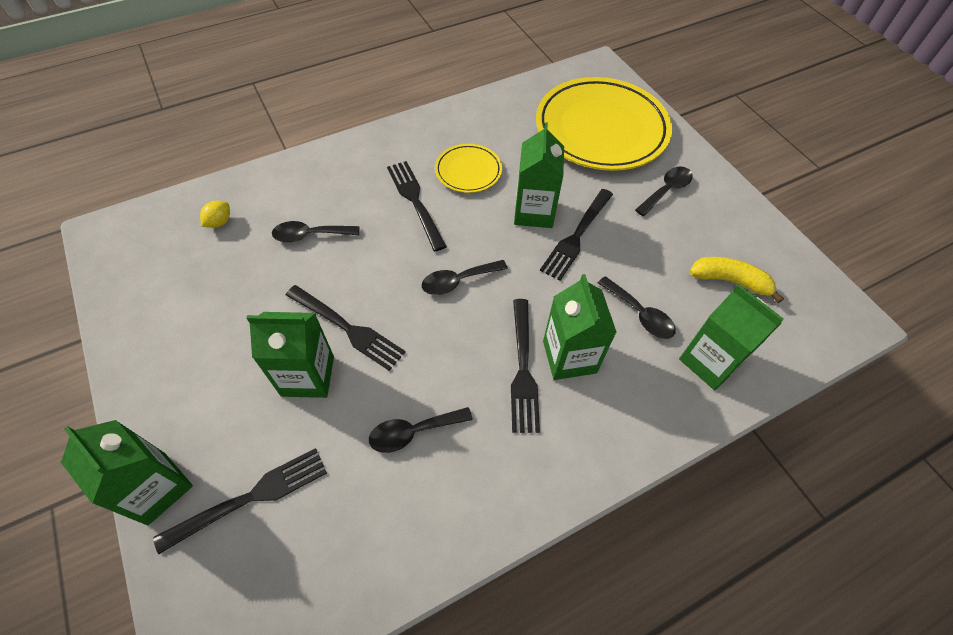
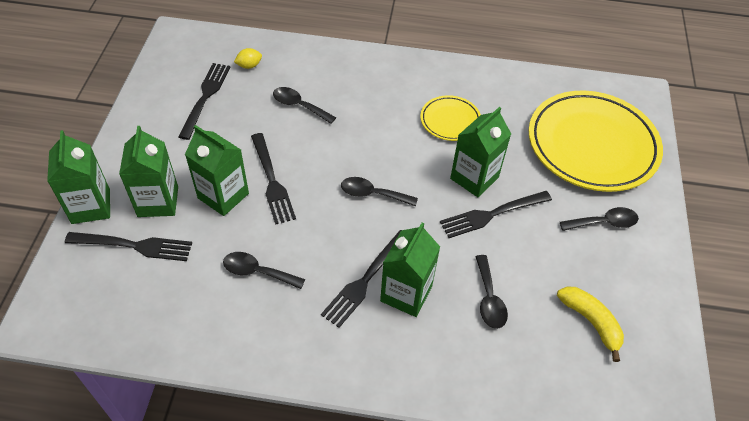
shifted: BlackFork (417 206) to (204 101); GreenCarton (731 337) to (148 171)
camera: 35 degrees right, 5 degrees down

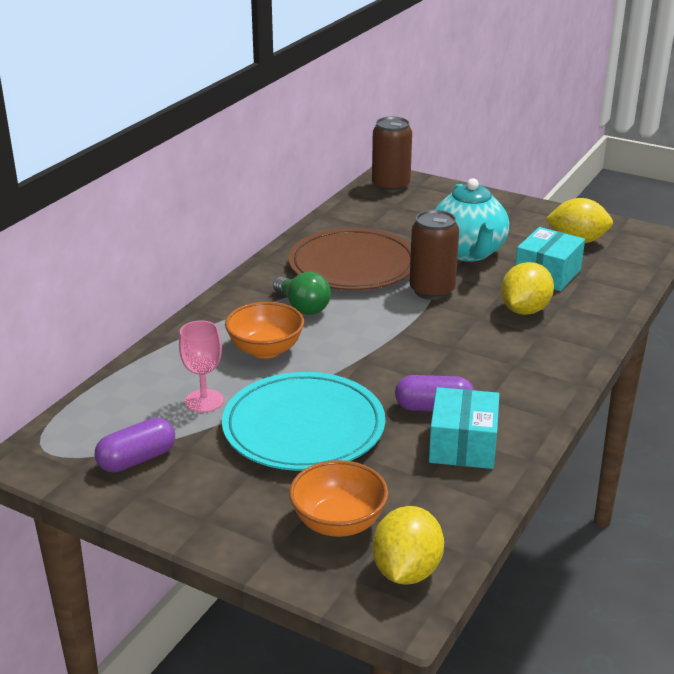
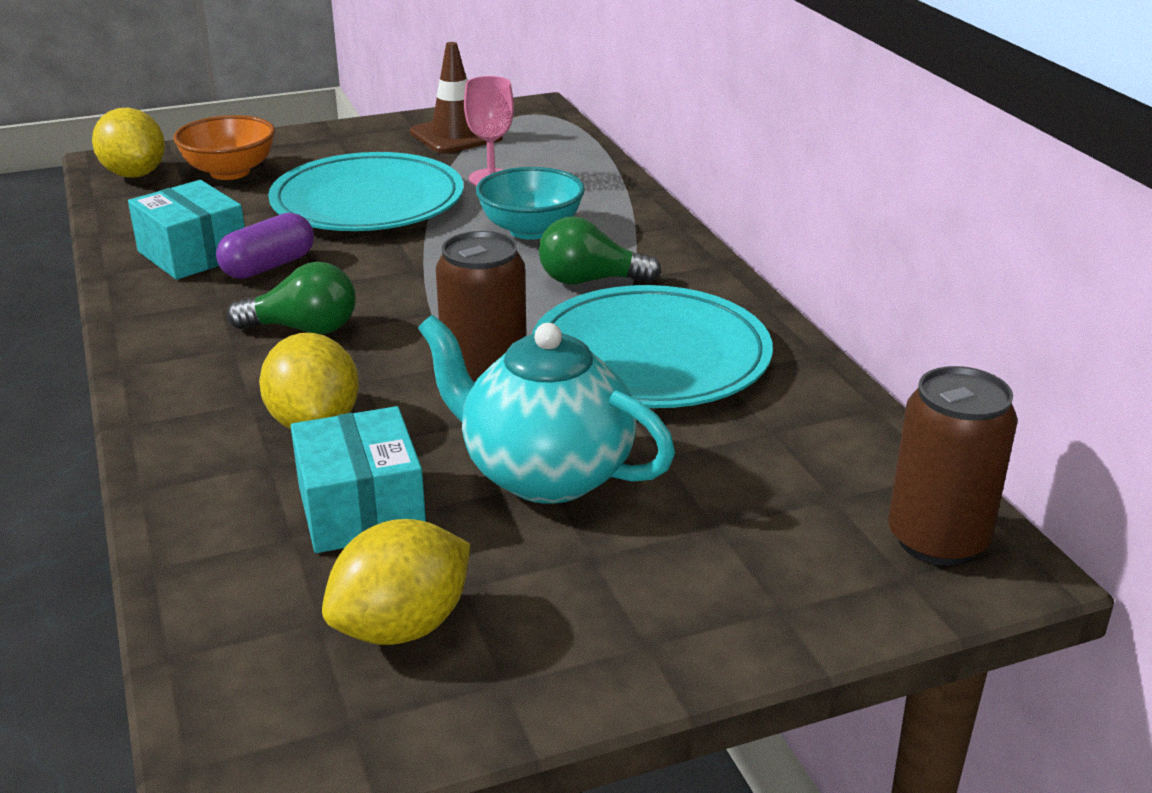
new: GreenLightBulb (291 298)
swapped: PurpleCapsule (135 445) to BrownTrafficCone (456 97)
repainted: OrangeBowl (264 330) to TurquoiseBowl (530 203); BrownPlate (349 259) to TurquoisePlate (652 346)
camera: 130 degrees right, 0 degrees up

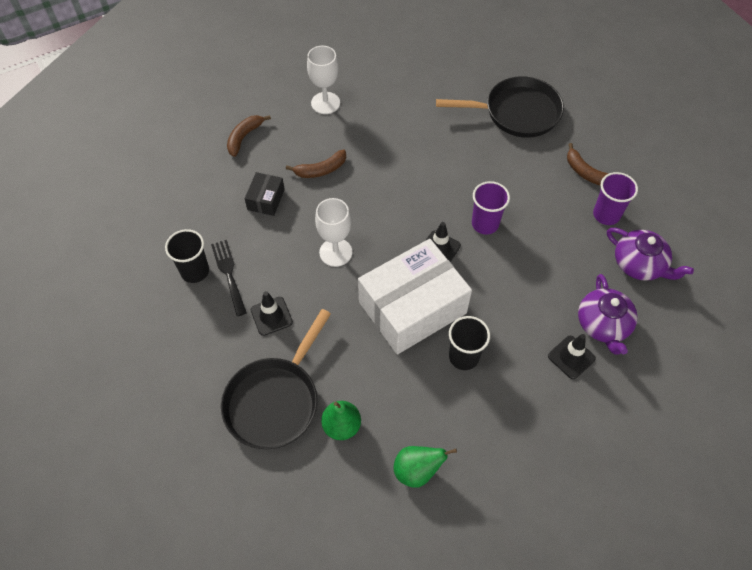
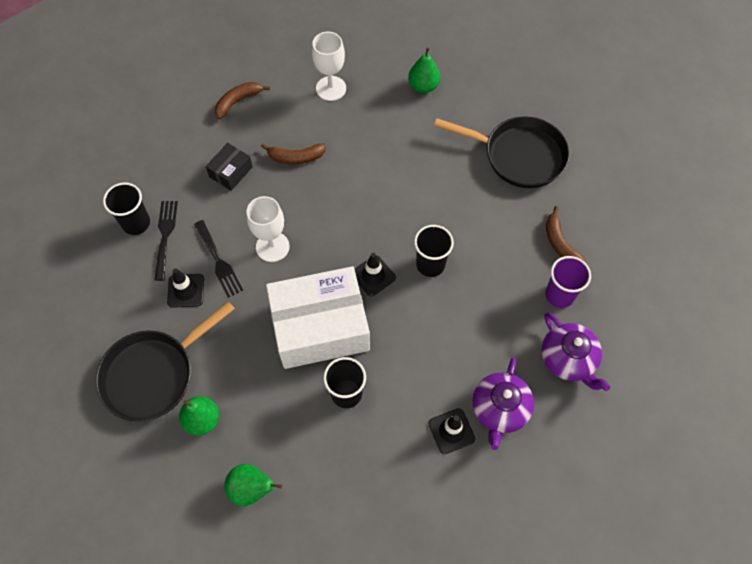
new: BlackFork (218 258); GreenPear (424 70)
repainted: PurpleCup (491 208) to BlackCup (434 251)
camera: 20 degrees right, 5 degrees up

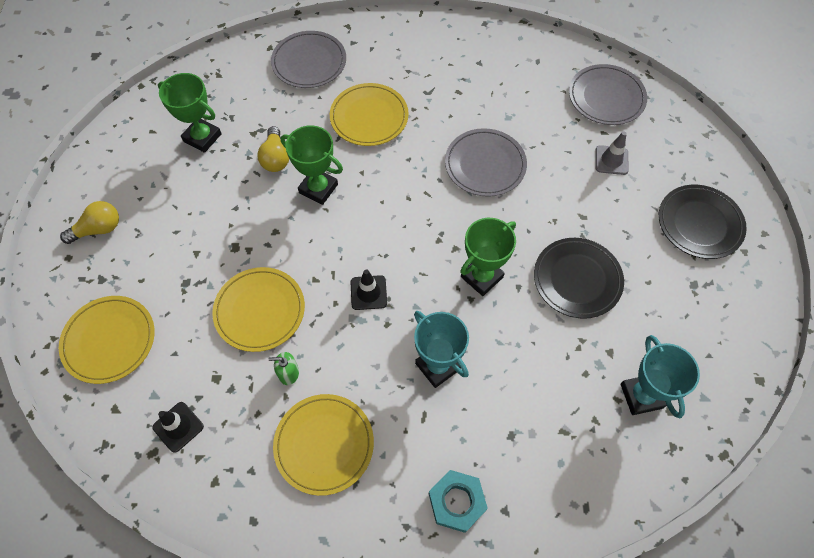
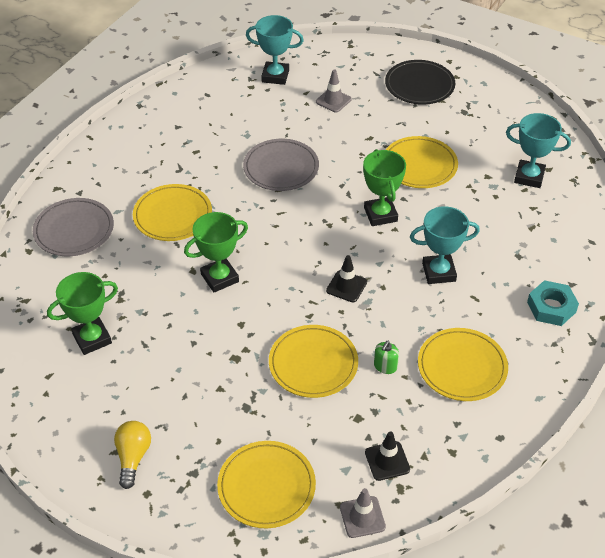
gone: YellowLightBulb (273 149)
new: GreyTrafficCone (363 513)
swapped: GreyPlate (608 94) to TurquoiseTrophy (275 50)
repainted: BlackPlate (579 278) to YellowPlate (422 162)
camera: 60 degrees left, 15 degrees down

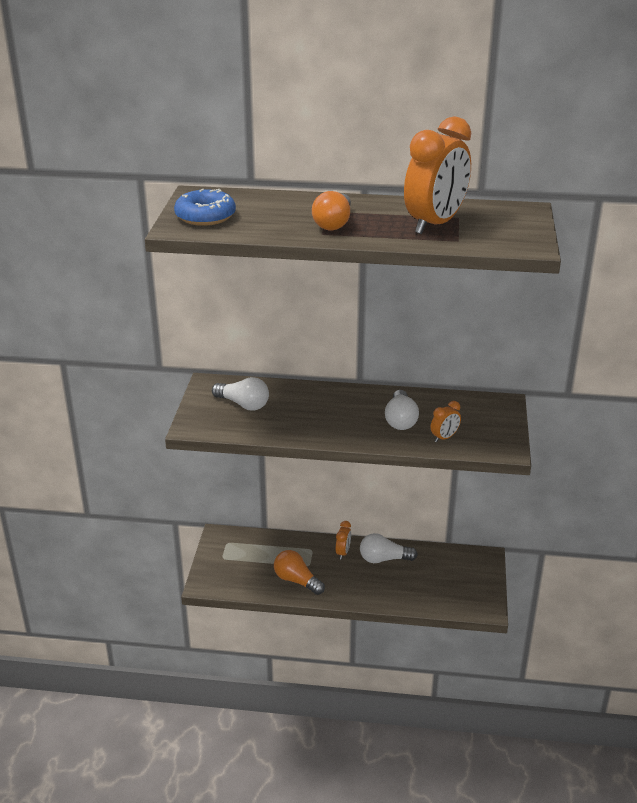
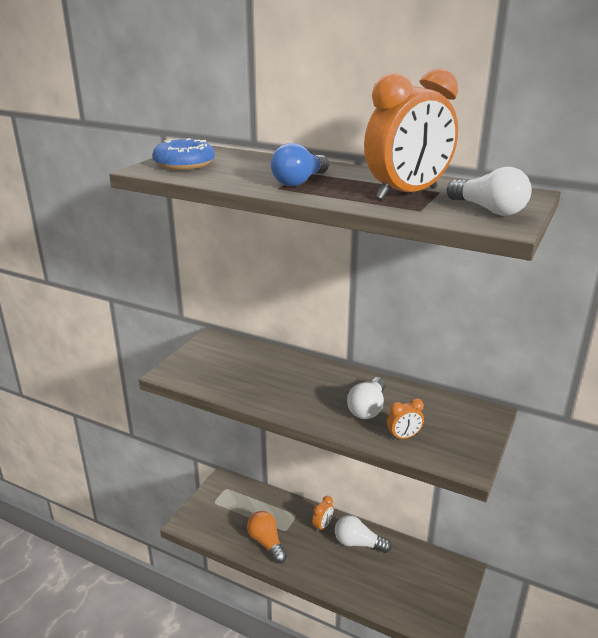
shifted: WhiteLightBulb (240 394) to (489 191)
repainted: OrangeLightBulb (331 210) to BlueLightBulb (300 164)
camera: 20 degrees right, 5 degrees down

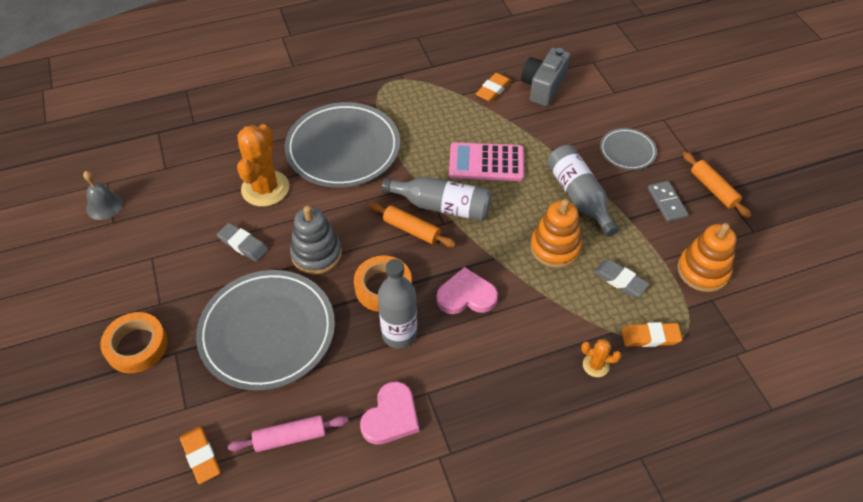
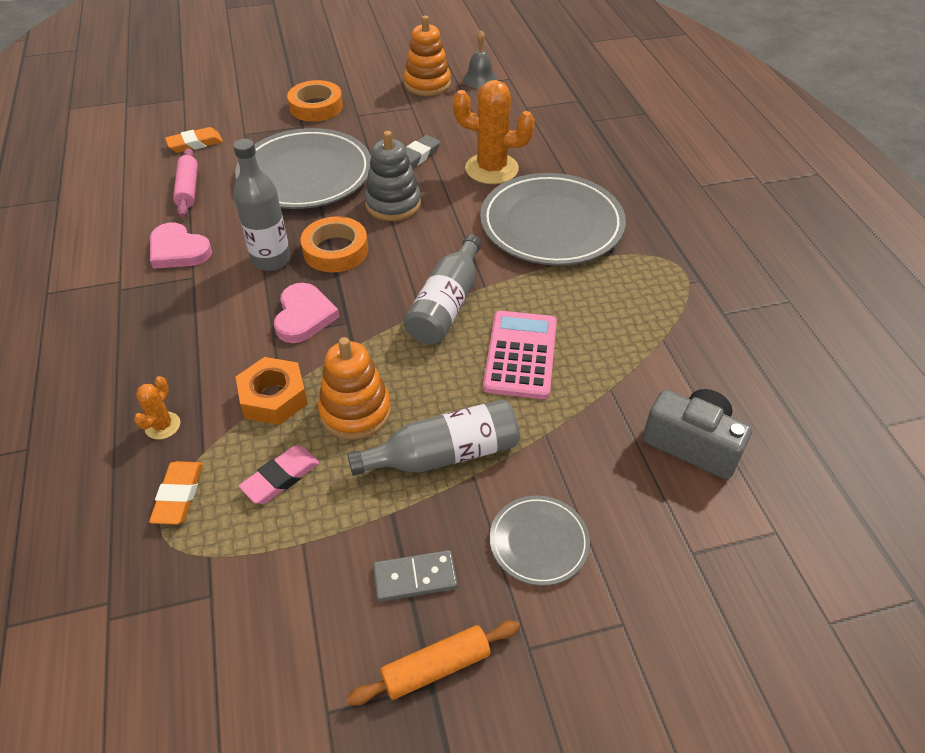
gone: OrangeRollingPin (412 225); OrangeEraser (493 87)
new: OrangeNut (272 391)
shifted: OrangeStackingToy (706 257) to (427 55)
repainted: GreyEraser (621 278) to PinkEraser (279 475)
camera: 95 degrees right, 5 degrees down

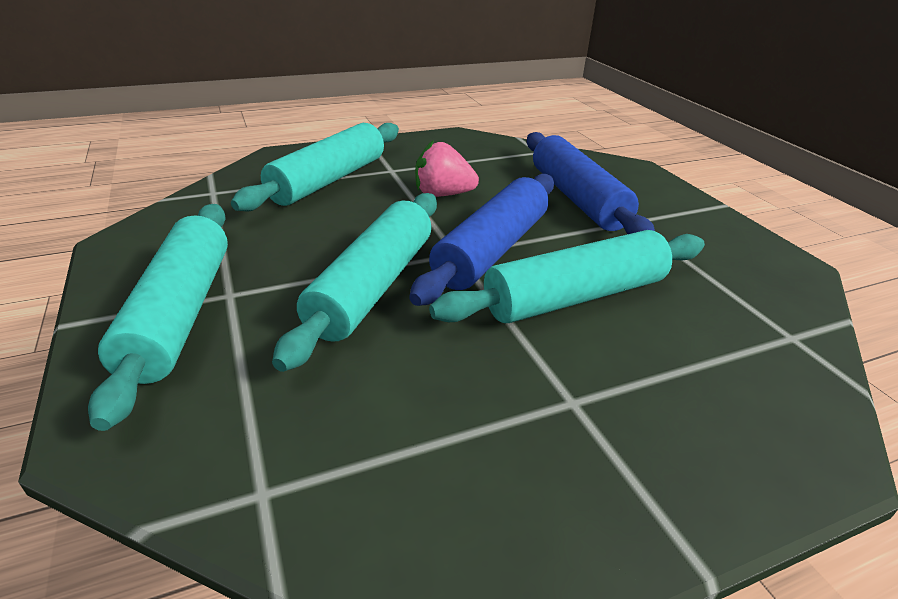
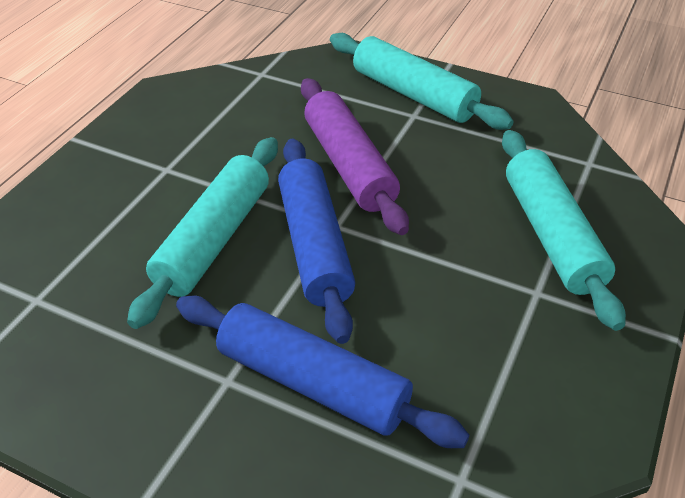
gone: PinkStrawberry (447 168)
repainted: TurquoiseRollingPin (354 282) to PurpleRollingPin (355 156)
camera: 140 degrees right, 10 degrees up

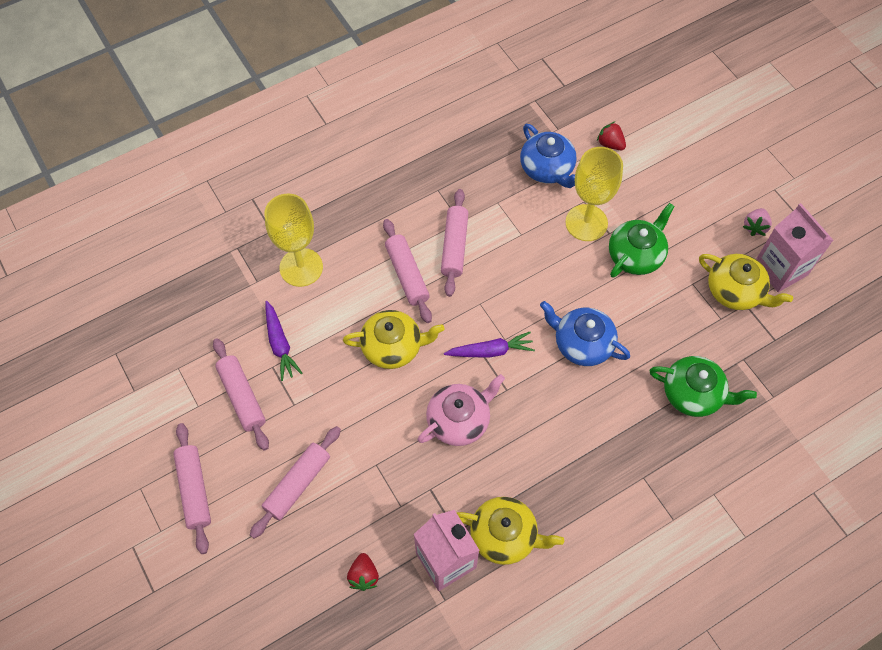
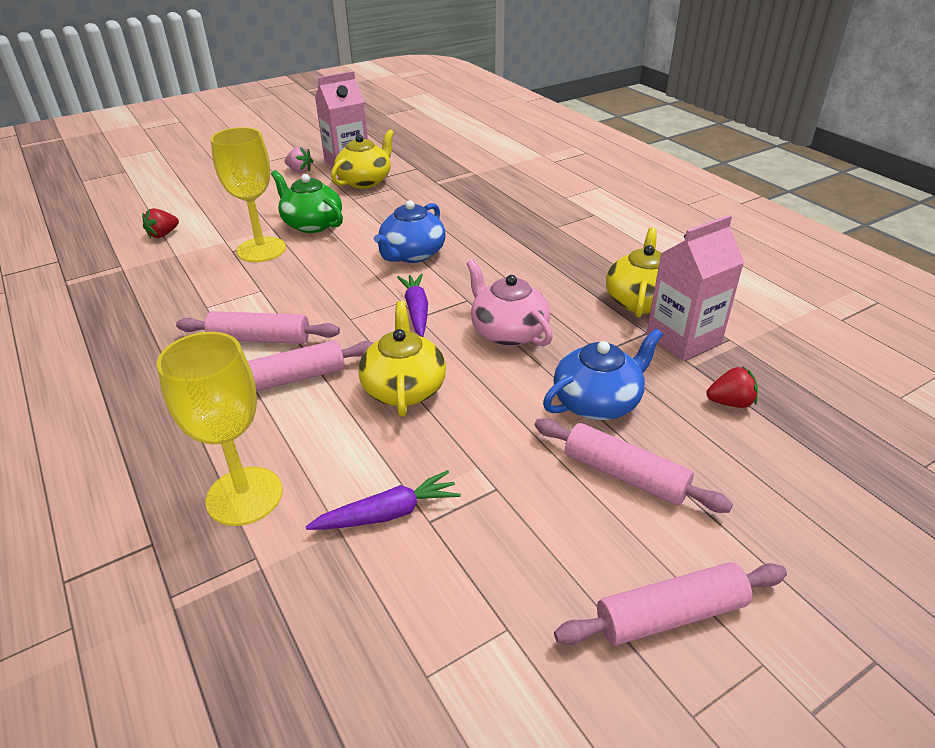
gone: PinkRollingPin (241 394); GreenTeapot (703 386)
shifted: BlueTeapot (548 156) to (603 374)
camera: 90 degrees left, 25 degrees down

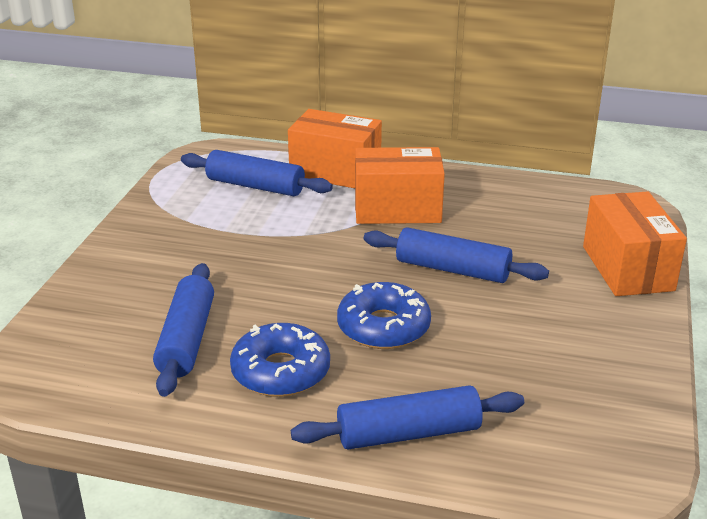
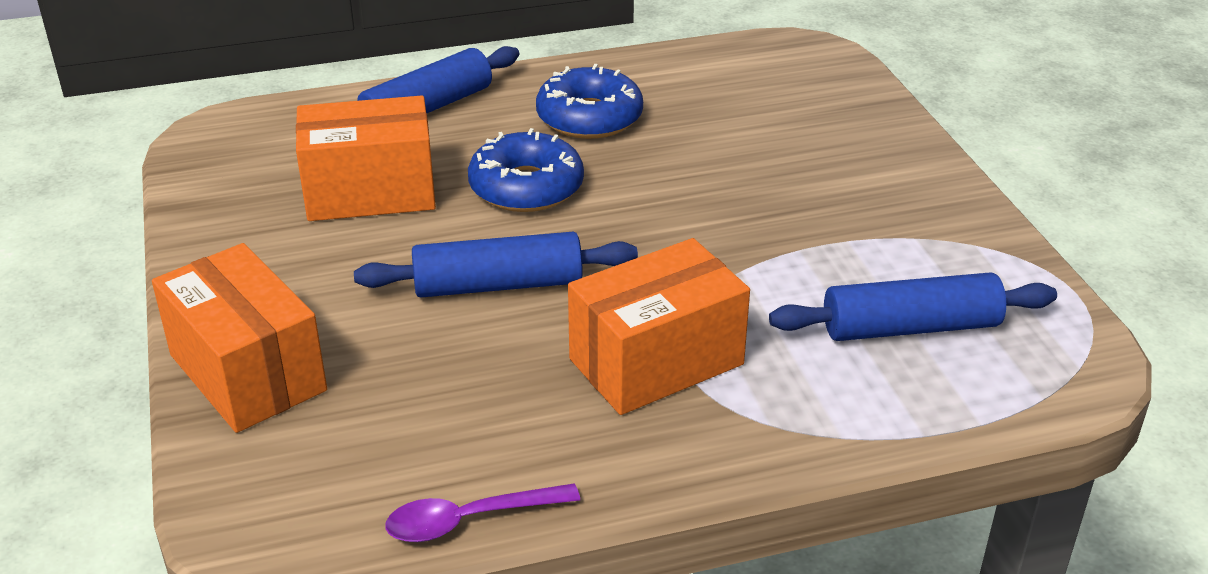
gone: BlueRollingPin (183 330)
new: PurpleSpoon (482 512)
shifted: OrangeBox (335 148) to (366 158)
camera: 150 degrees right, 5 degrees up

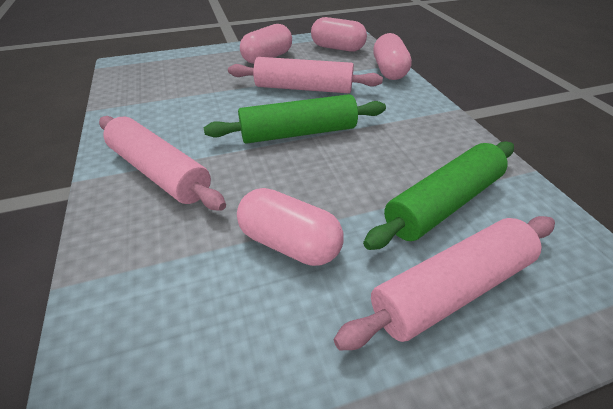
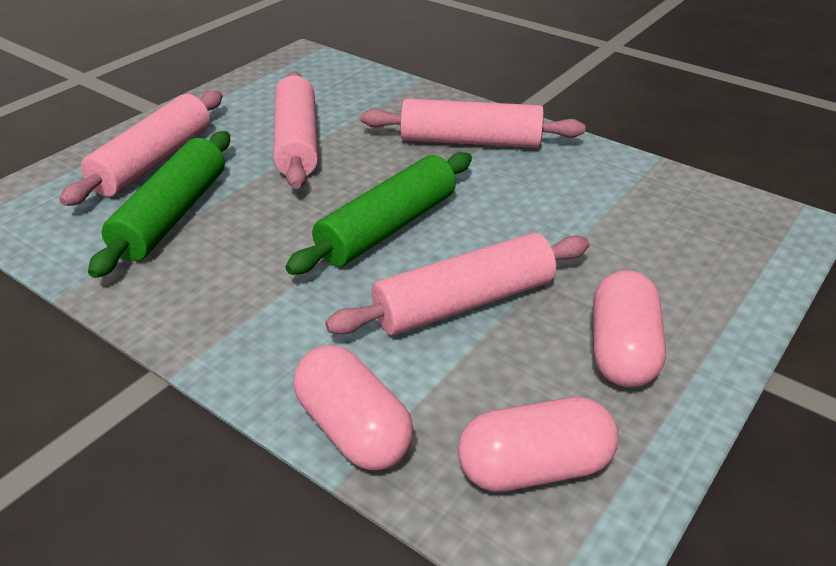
swapped: PinkCapsule (290 227) to PinkRollingPin (295 130)
camera: 145 degrees right, 5 degrees down

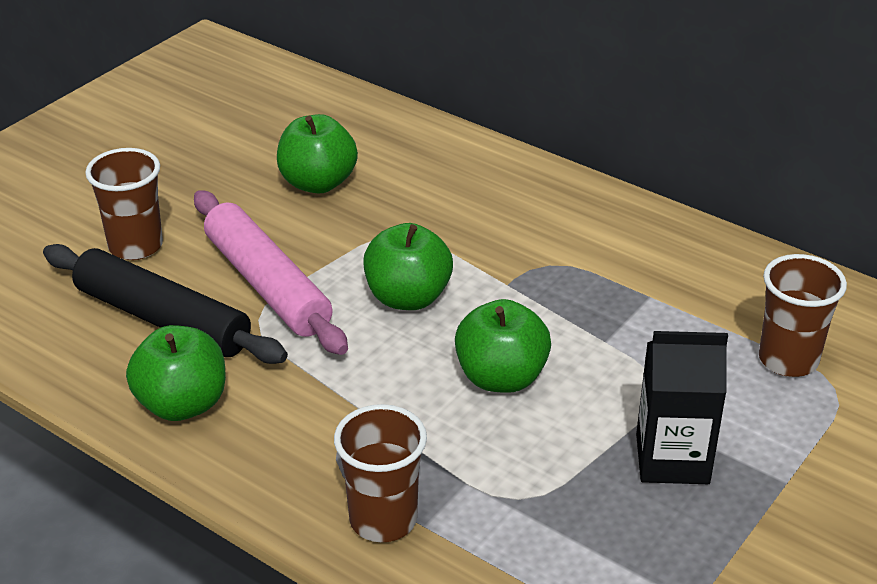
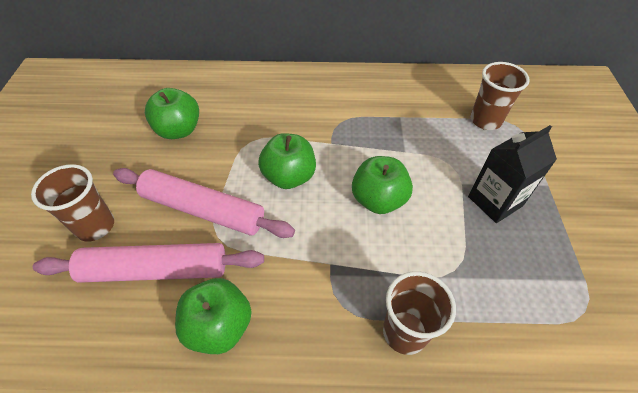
repainted: BlackRollingPin (165 304) to PinkRollingPin (148 263)
camera: 35 degrees left, 15 degrees up

